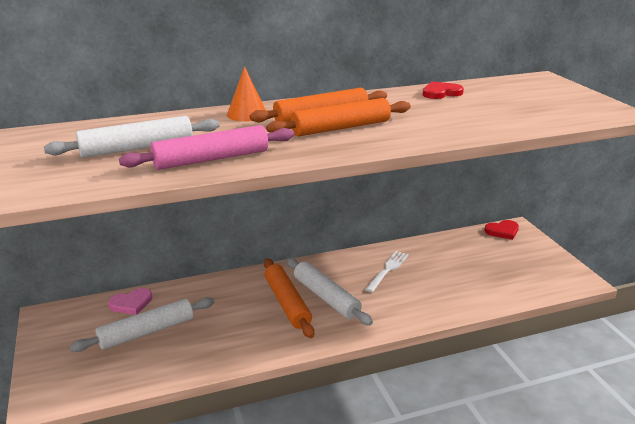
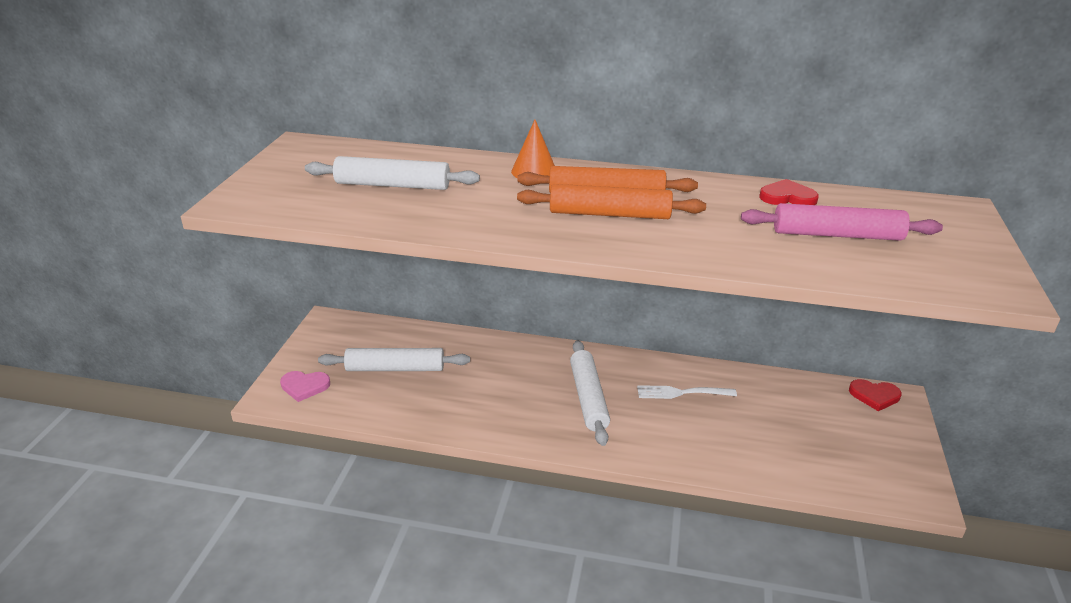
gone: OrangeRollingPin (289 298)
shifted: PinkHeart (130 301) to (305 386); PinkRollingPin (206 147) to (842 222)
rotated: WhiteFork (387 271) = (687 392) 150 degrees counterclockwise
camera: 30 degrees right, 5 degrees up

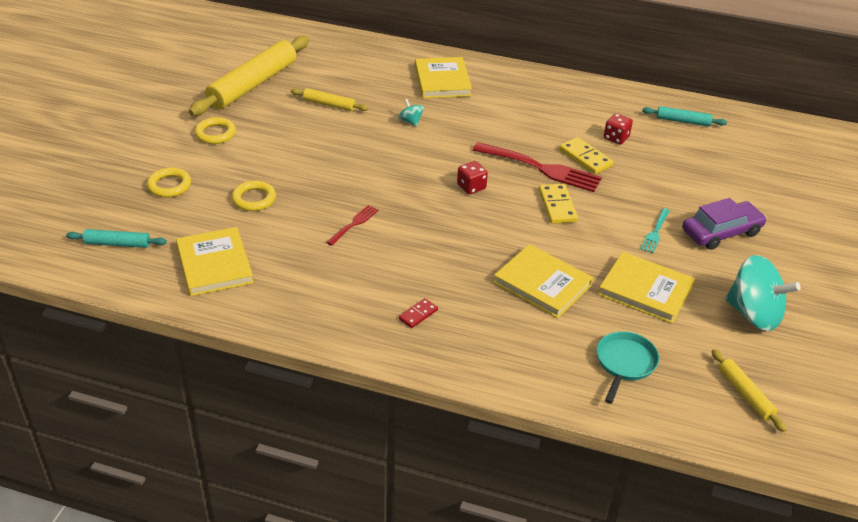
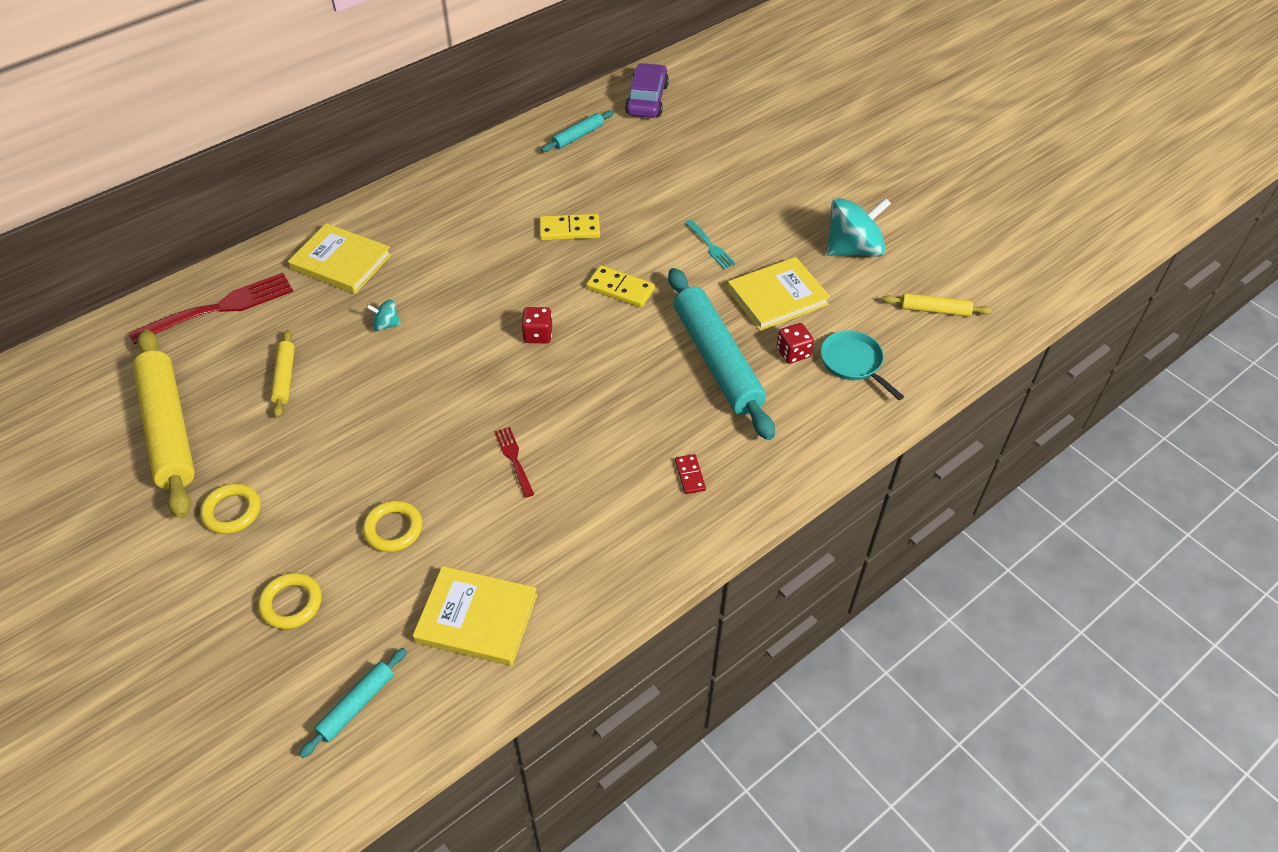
shifted: RedFork (537 167) to (211 308); RedDice (618 128) to (795 343); PurpleCar (724 224) to (647 90)
swapped: YellowBook (543 281) to TurquoiseRollingPin (721 354)
rotated: YellowRollingPin (329 99) = (283 374) 60 degrees counterclockwise
camera: 55 degrees left, 10 degrees up

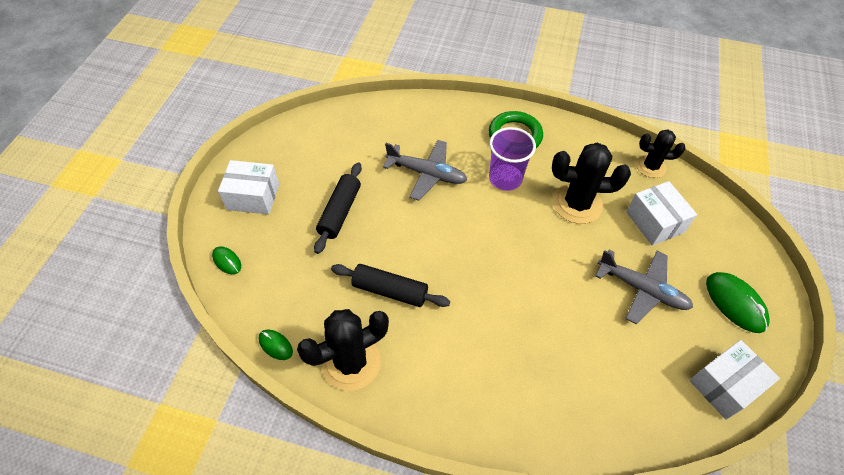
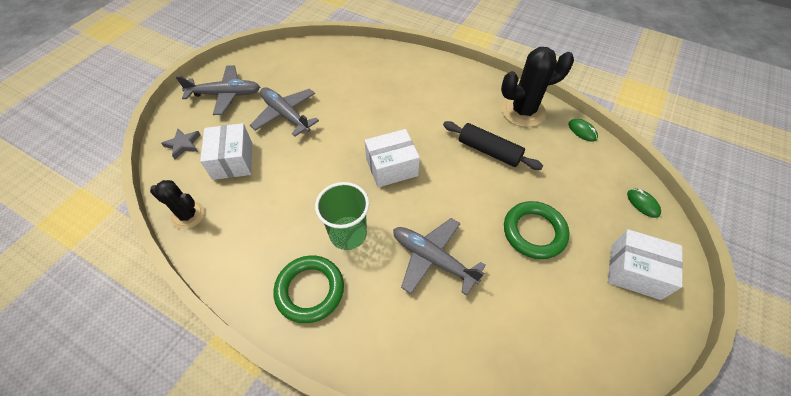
gone: BlackCactus (591 183)
new: GreyStar (181 143)
shifted: WhiteBox (734 380) to (392 158)
swapped: BlackRollingPin (338 208) to GreenRing (537 230); GreenMouse (738 302) to GreyPlane (218 90)
repainted: PurpleCup (512 159) to GreenCup (342 216)
camera: 165 degrees left, 0 degrees up

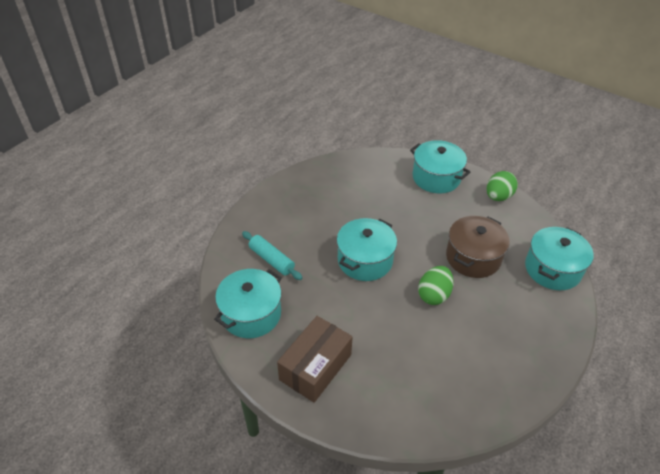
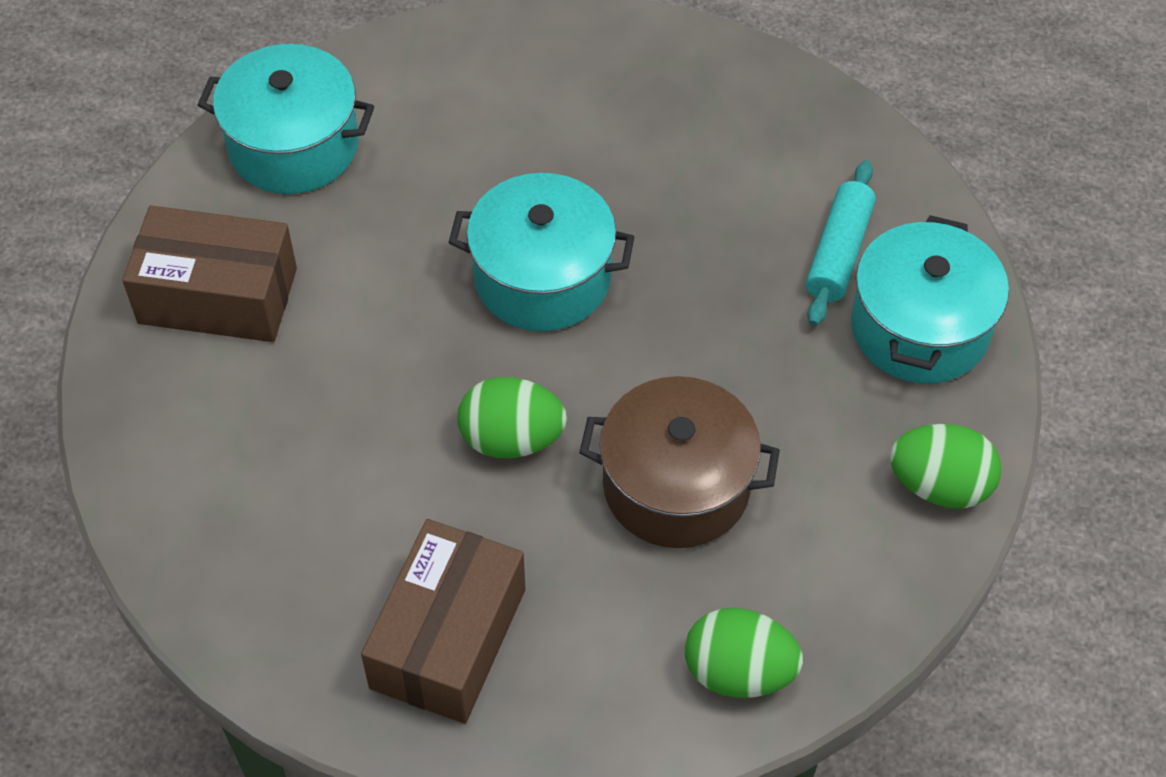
new: BrownBox (443 621)
shifted: TurquoiseRollingPin (272 255) to (841 243)
swapped: TurquoisePot (559 258) to GreenEgg (744 653)
camera: 65 degrees right, 10 degrees up

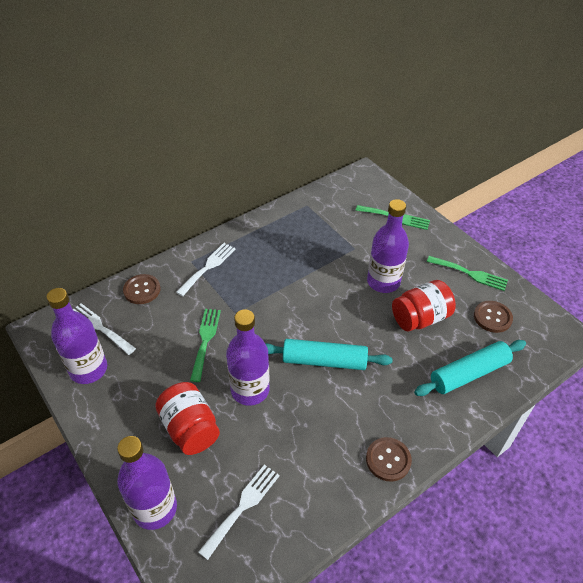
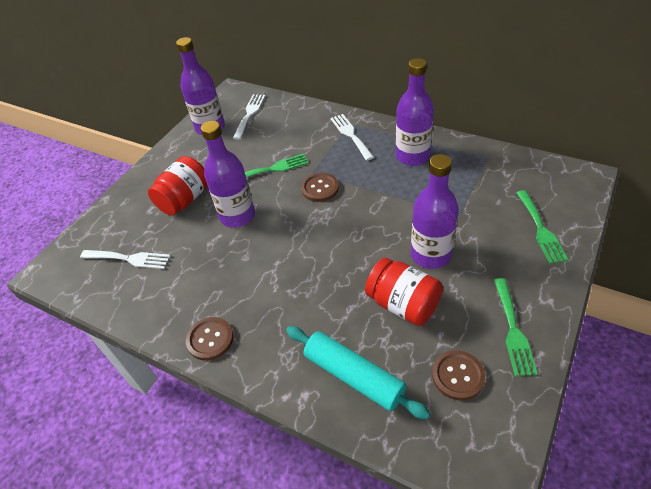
gone: TurquoiseRollingPin (329 354)
shifted: PurpleBottle (147 483) to (415 112); BrownButton (141 289) to (320 187)
rotated: WhiteFork (206 269) = (352 137) 120 degrees counterclockwise
camera: 70 degrees right, 0 degrees up

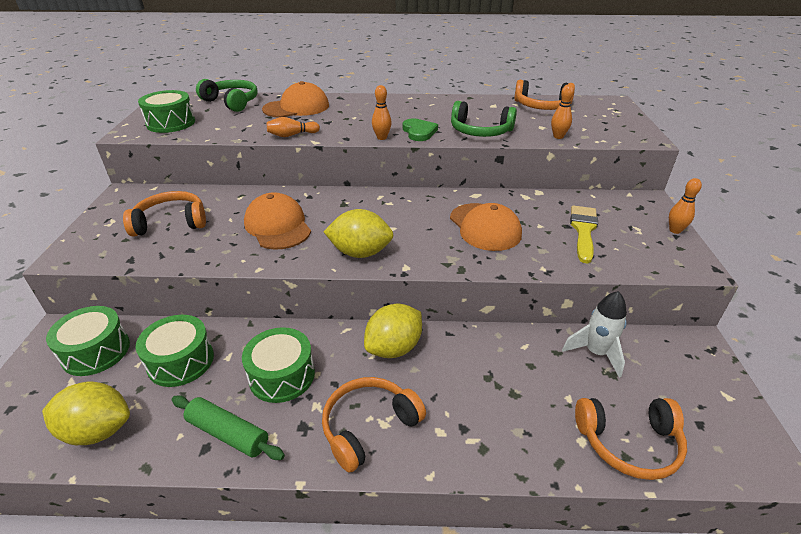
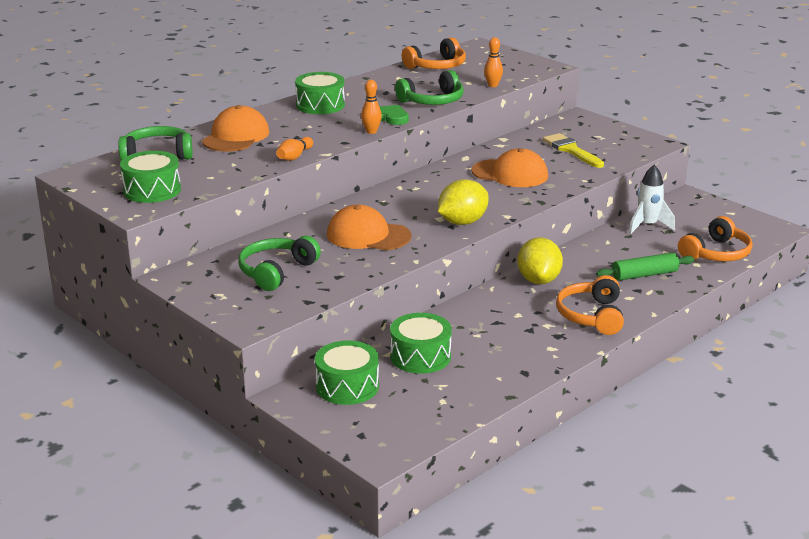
gone: YellowLemon (86 413); OrangeBowlingPin (685 206)
shifted: GreenRollingPin (228 427) to (645 266); GreenDrum (278 365) to (320 93)
repainted: OrangeHeadphones (164 214) to GreenHeadphones (280 263)
camera: 45 degrees left, 10 degrees down

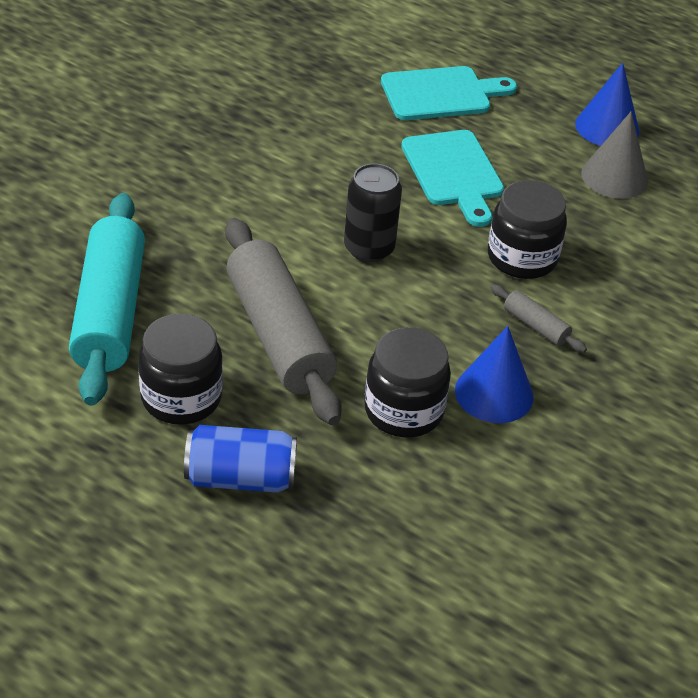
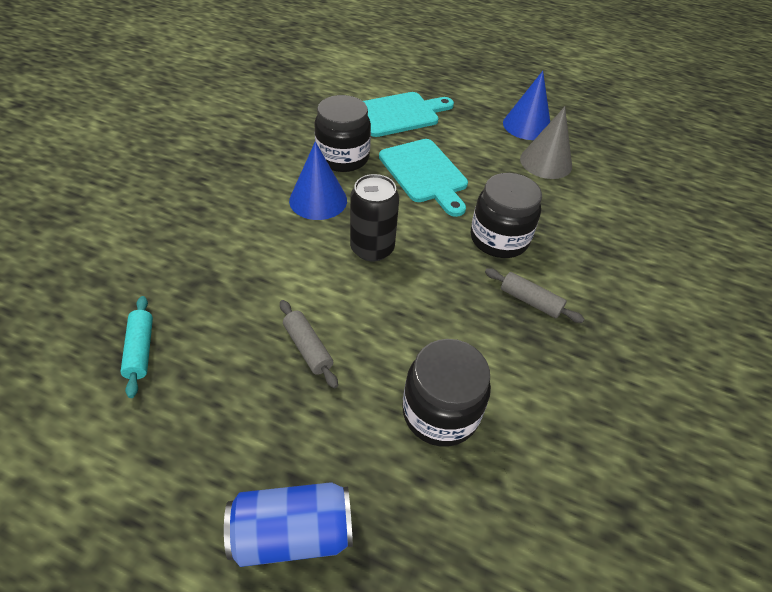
shifted: BlackJar (180 369) to (342 133); BlueCone (494 374) to (318 180)
scaled: TurquoiseRollingPin (107 299) = (136 347) x0.42; GreyRollingPin (283 321) = (309 344) x0.42
camera: 10 degrees left, 5 degrees up

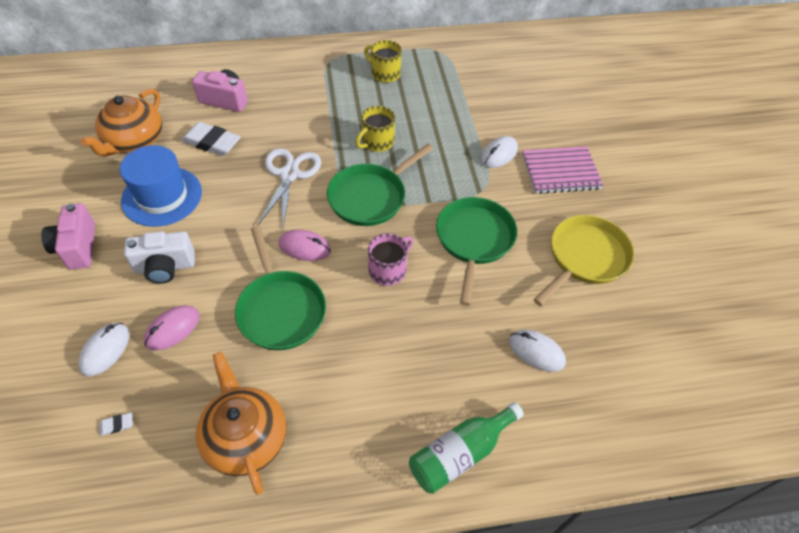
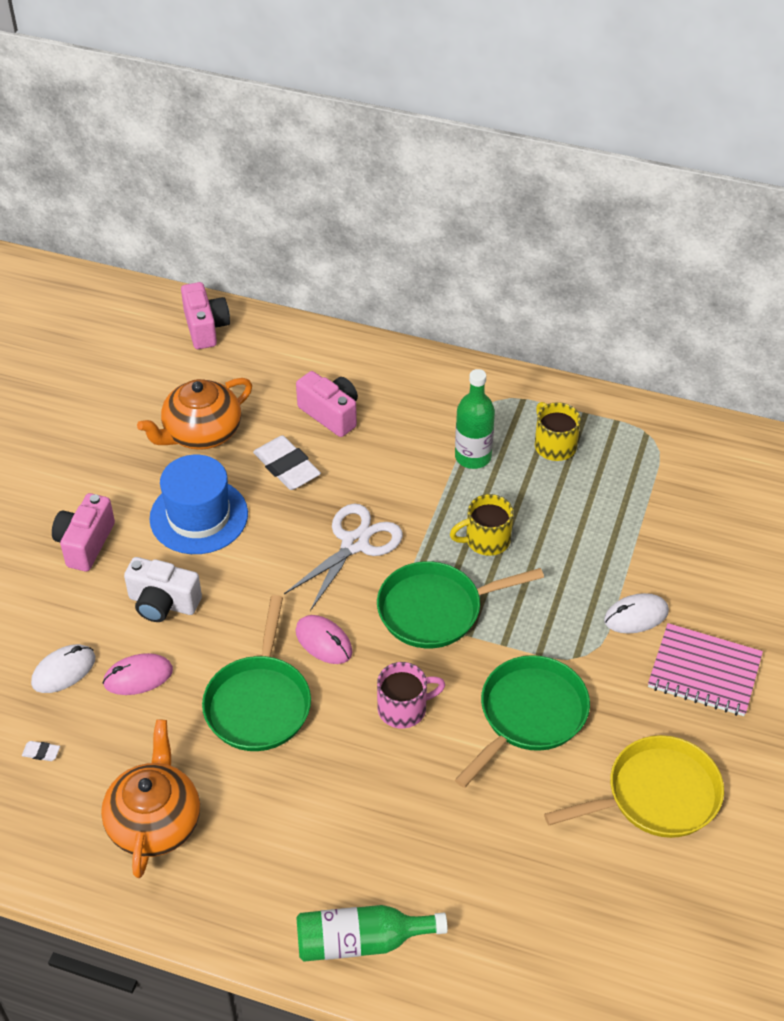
gone: WhiteMouse (537 351)
new: PinkCamera (205 315); GreenBottle (475 419)
camera: 30 degrees right, 5 degrees down

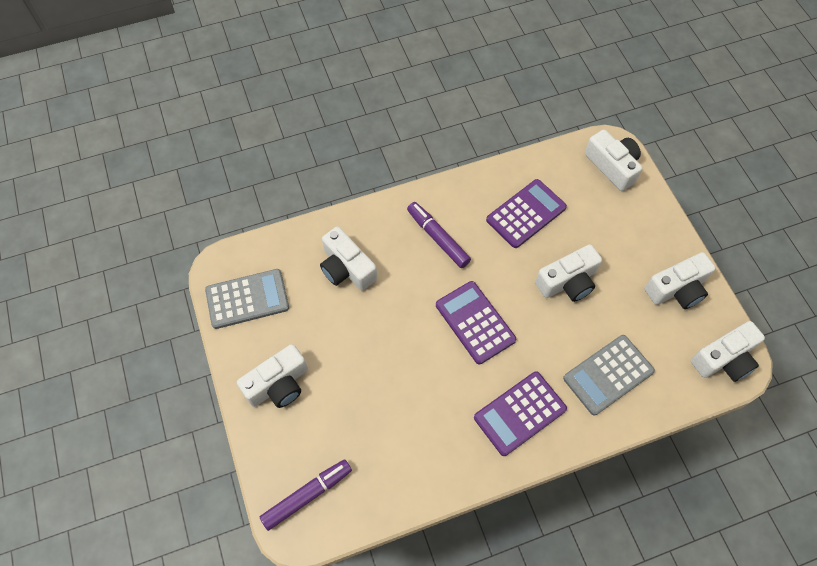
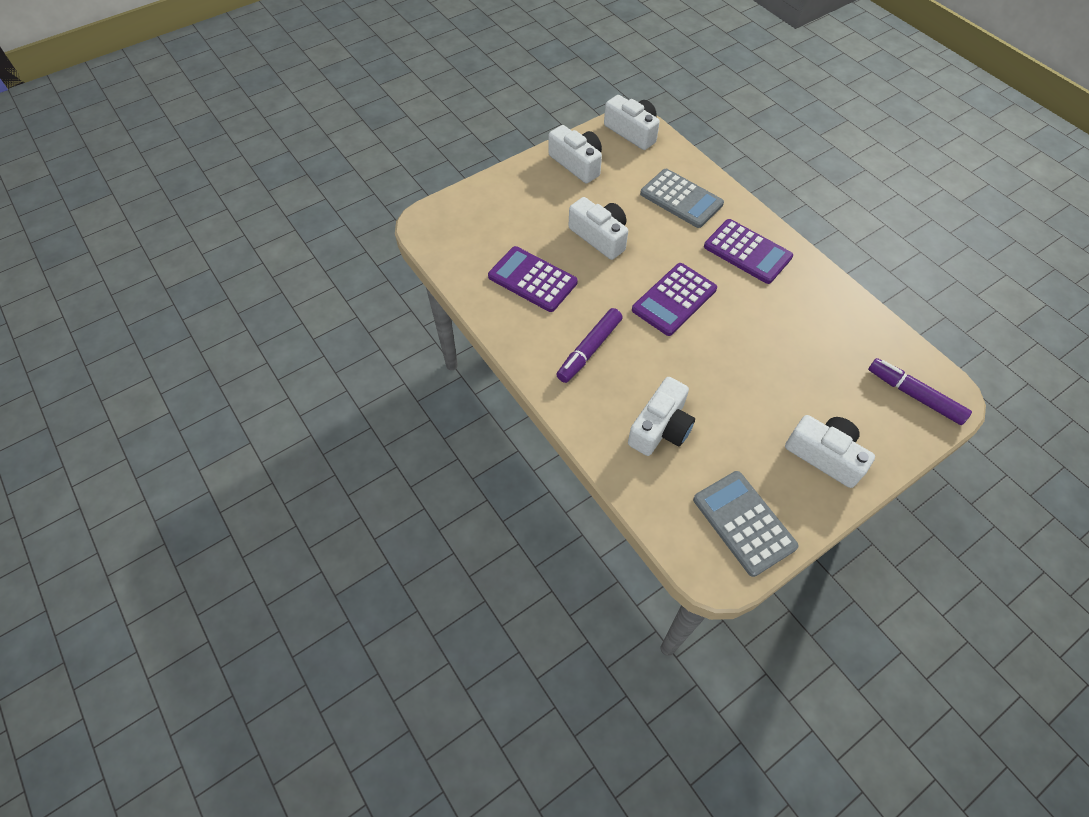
gone: WhiteCamera (614 160)
camera: 105 degrees left, 5 degrees down

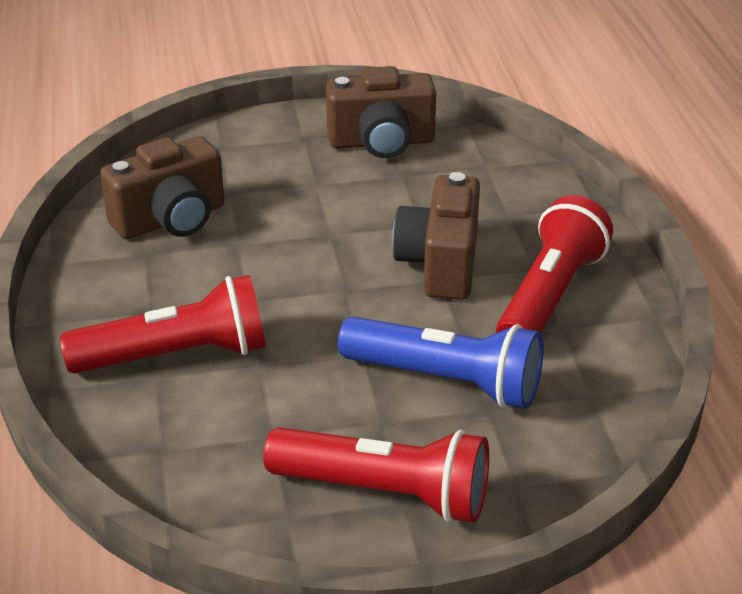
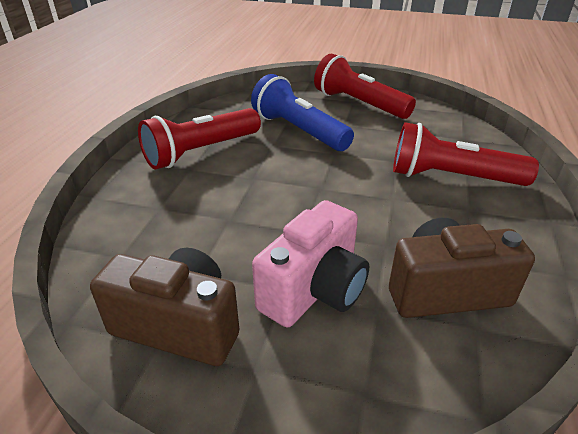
gone: BrownCamera (436 236)
new: PinkCamera (310 263)
camera: 155 degrees left, 0 degrees up

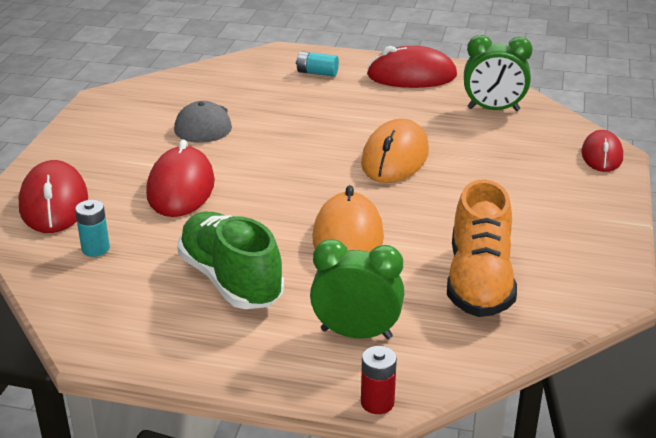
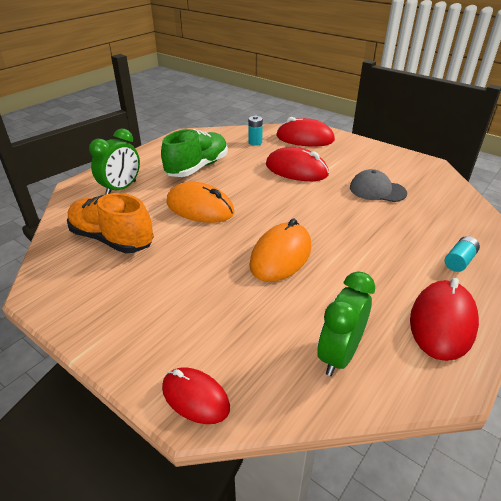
gone: RedBattery (379 380)
rotated: GreenShoe (230 260) = (194 153) 45 degrees counterclockwise; OrangeMouse (395 151) = (280 250) 75 degrees clockwise
camera: 115 degrees right, 5 degrees up

